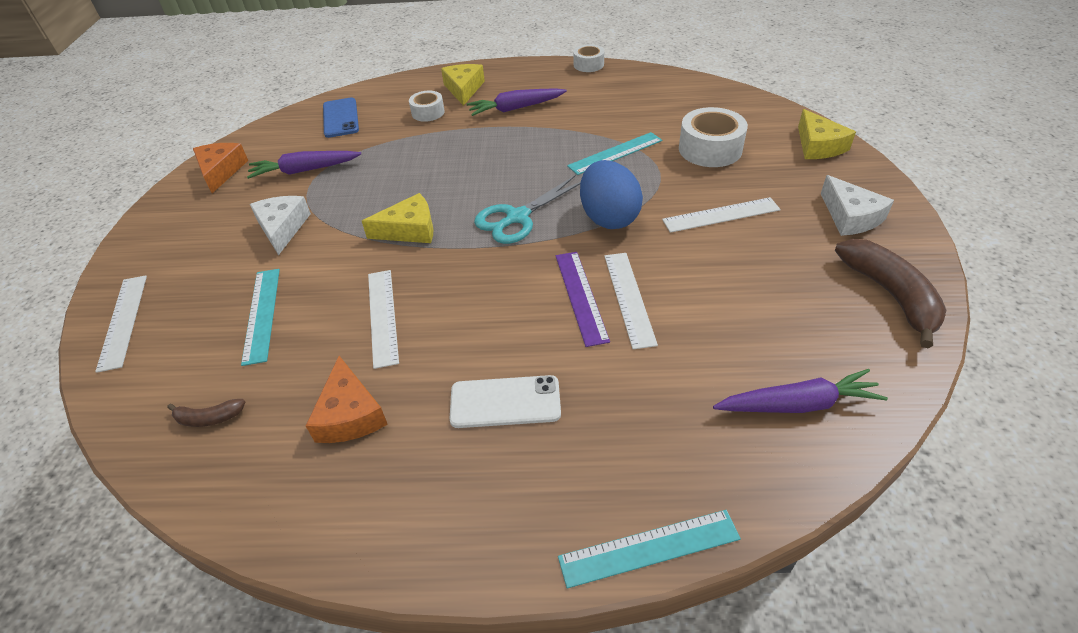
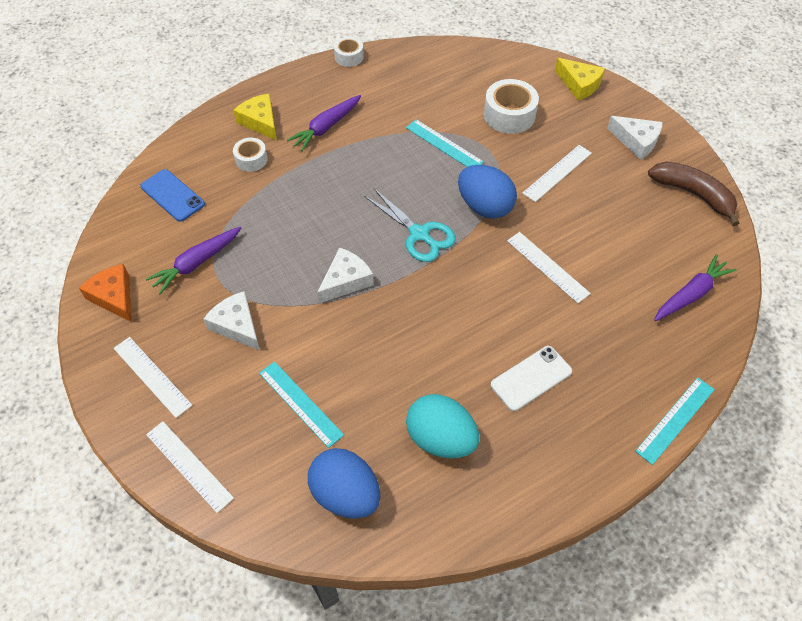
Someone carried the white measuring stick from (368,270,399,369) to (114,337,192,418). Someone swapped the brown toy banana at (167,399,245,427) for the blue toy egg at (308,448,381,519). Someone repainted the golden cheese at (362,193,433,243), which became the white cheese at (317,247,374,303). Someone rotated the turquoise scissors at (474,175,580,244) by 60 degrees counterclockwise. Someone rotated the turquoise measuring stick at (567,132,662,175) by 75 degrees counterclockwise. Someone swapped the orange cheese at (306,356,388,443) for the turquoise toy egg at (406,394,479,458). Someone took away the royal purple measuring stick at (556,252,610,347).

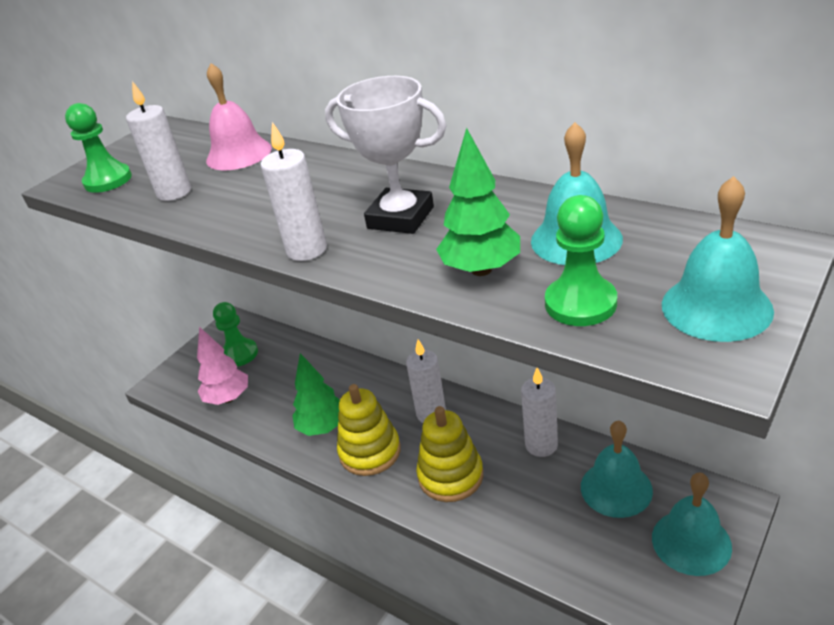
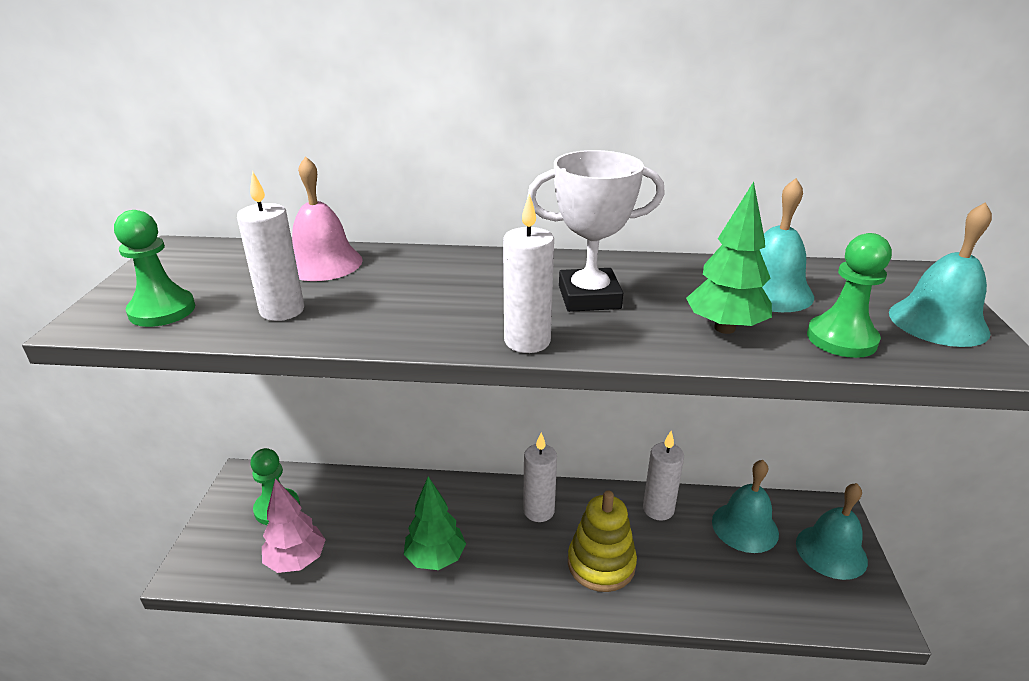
Someone took away the golden stacking rings at (337,384,401,476).

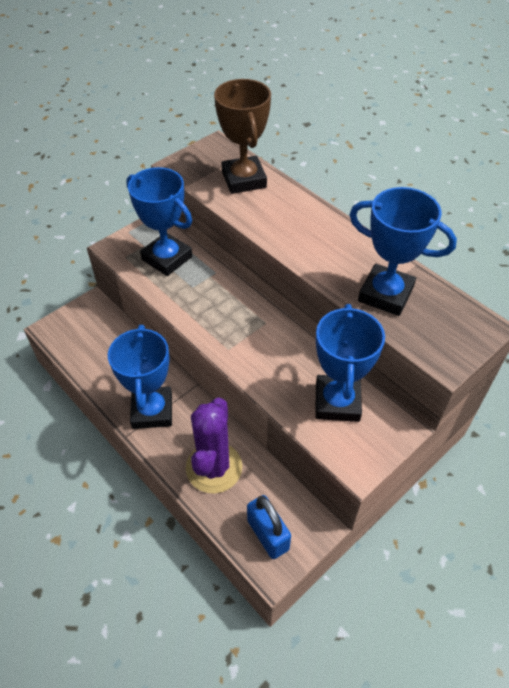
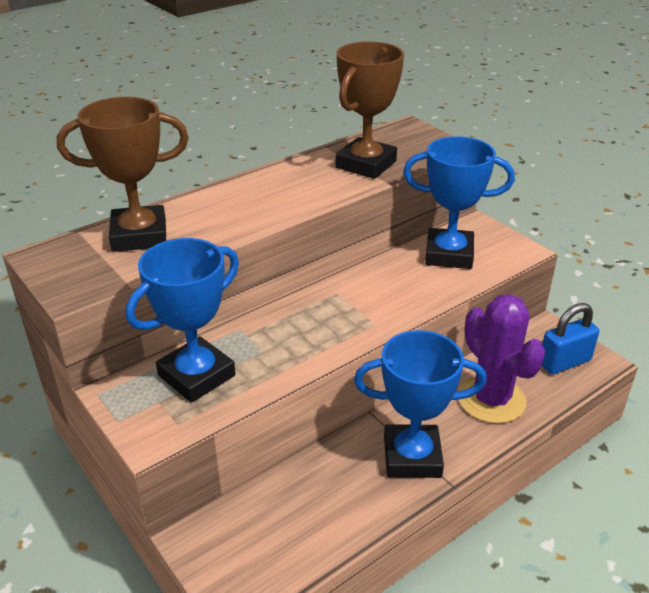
Someone repainted the blue prize cup at (349,187,457,316), which became the brown prize cup at (336,42,404,179). Someone rotated the royal purple saguaro cactus at (186,398,242,493) by 45 degrees clockwise.

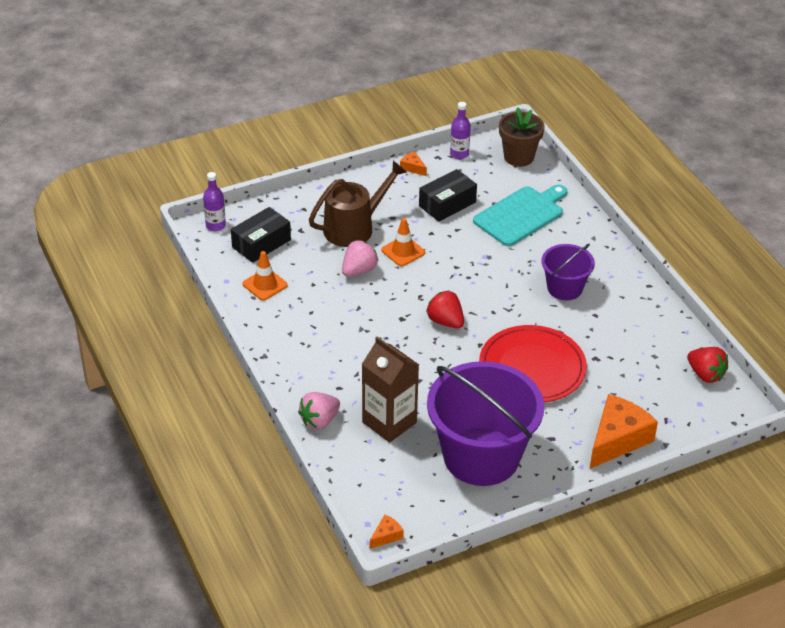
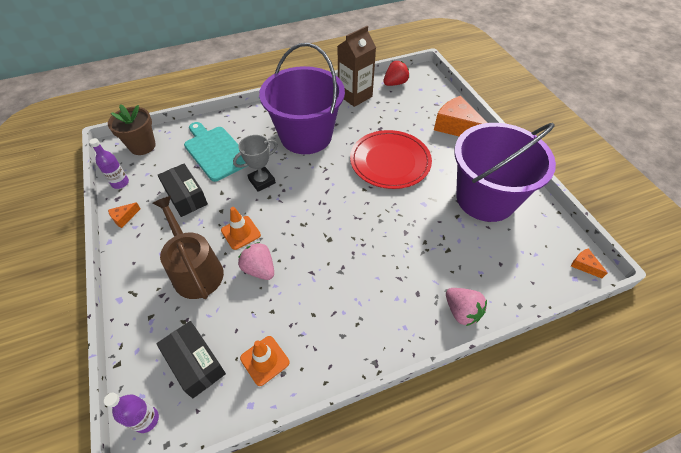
Someone put down the ash-grey prize cup at (233,135,278,192). Someone scaled the royal purple pail at (542,244,595,300) by 1.95. Someone carried the brown milk carton from (362,337,419,443) to (338,26,376,107). Someone took away the red strawberry at (426,290,464,329).

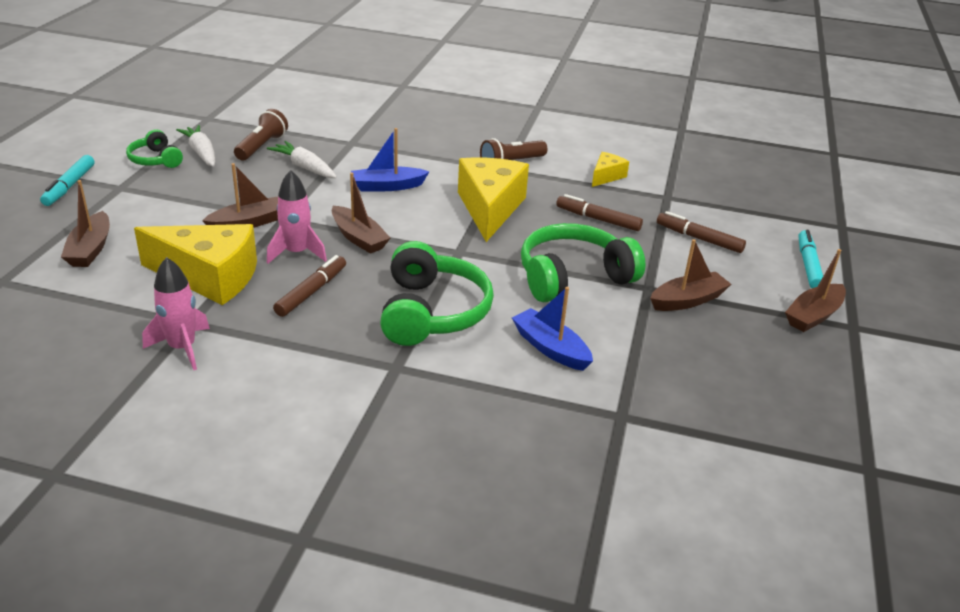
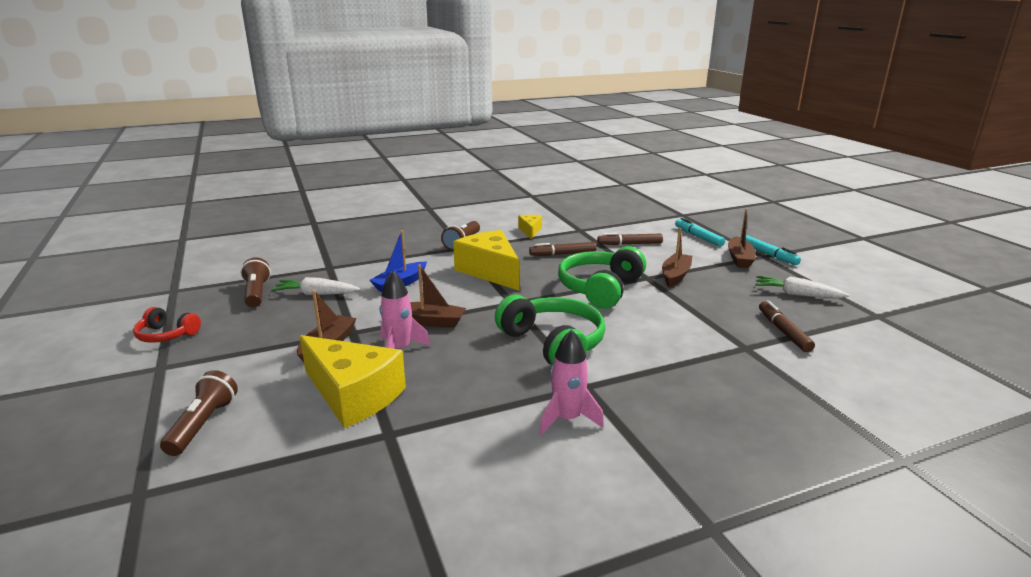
Someone repainted the green headset at (126,129,183,168), which became the red headset at (133,307,201,343). Someone swapped the brown sailboat at (61,180,110,267) for the brown pocket torch at (160,370,238,456). Someone rotated the golden cheese at (134,224,257,305) by 60 degrees clockwise. Someone carried the pink rocket from (142,257,210,370) to (539,329,604,435). Someone carried the turquoise felt pen from (40,155,94,206) to (746,235,801,265). Someone carried the white carrot from (176,125,215,167) to (755,276,850,298). Someone carried the brown felt pen from (273,255,346,317) to (759,300,815,352). Someone took away the blue sailboat at (512,287,593,371).

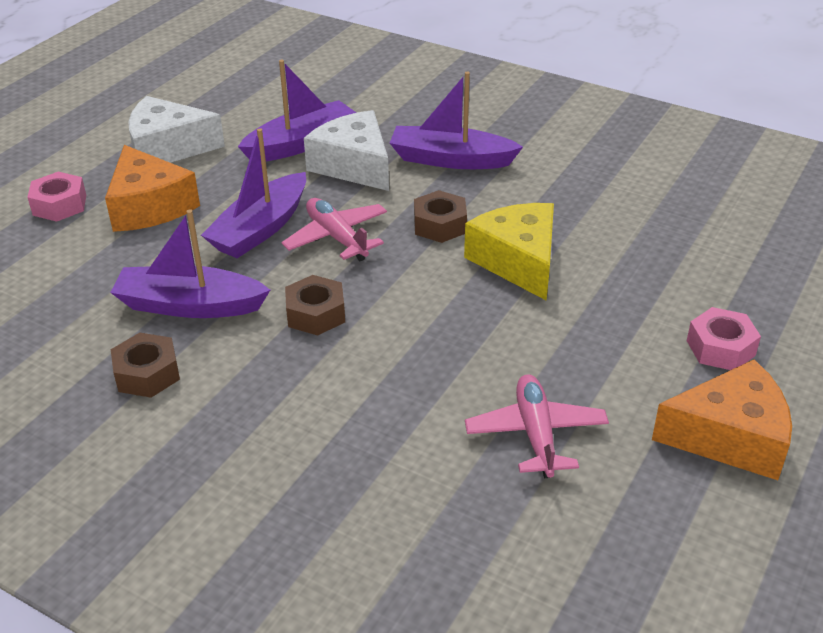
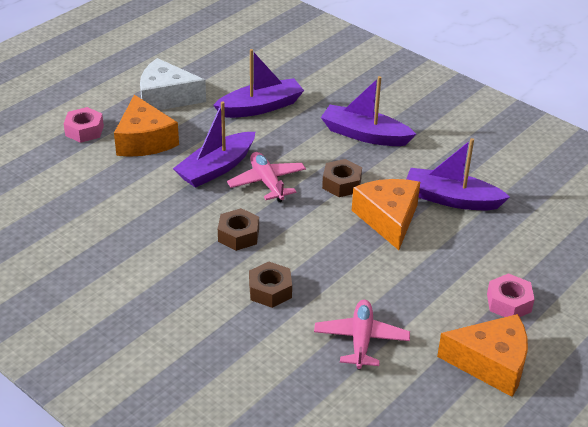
Someone carried the brown hex nut from (111,333,180,398) to (249,262,292,308). Someone repainted the golden cheese at (464,203,554,301), which became the orange cheese at (352,179,420,250). Someone carried the royal purple sailboat from (110,209,270,318) to (406,138,510,210). Someone took away the white cheese at (304,110,389,191).

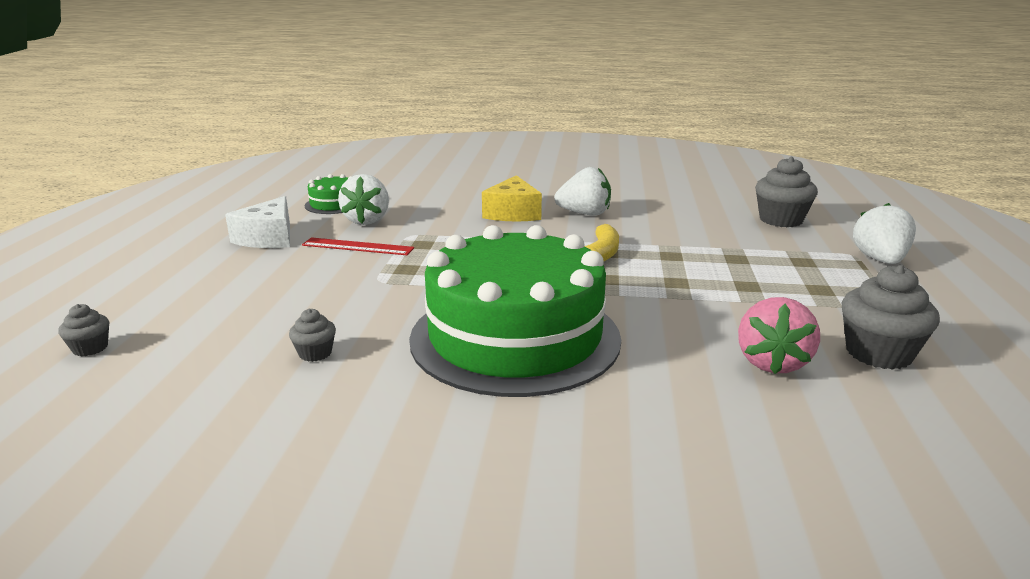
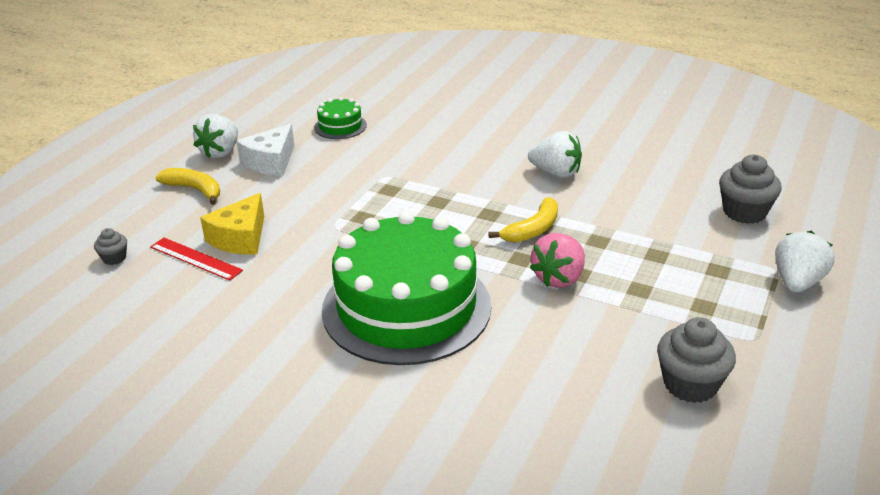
Someone carried the red measuring stick from (302,237,414,255) to (150,238,243,281). Someone put down the golden toy banana at (155,168,220,205). Someone carried the white strawberry from (338,174,389,225) to (193,114,238,158). Someone carried the golden cheese from (482,175,542,222) to (200,193,264,255). Someone carried the pink strawberry from (738,297,820,374) to (530,233,585,288). Someone took away the ash-grey cupcake at (289,309,336,362).

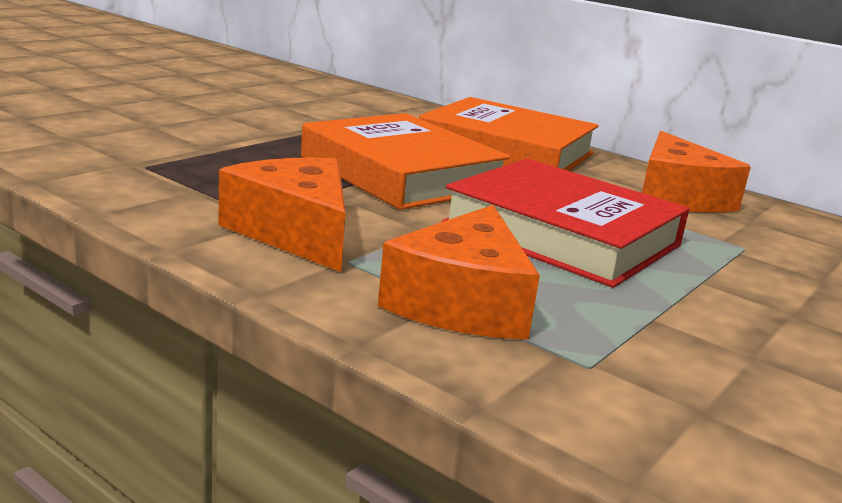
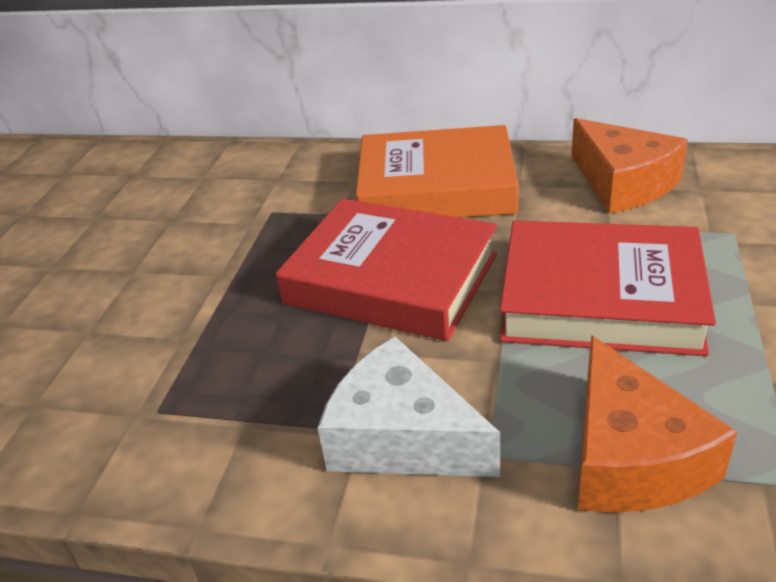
Someone repainted the orange hardback at (301,113,511,210), which became the red hardback at (276,199,497,341). Someone repainted the orange cheese at (218,157,346,272), which became the white cheese at (318,337,500,477).

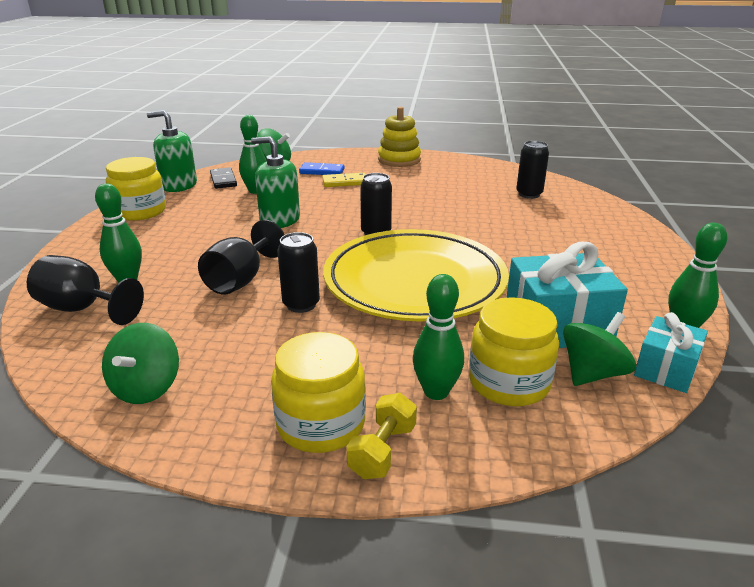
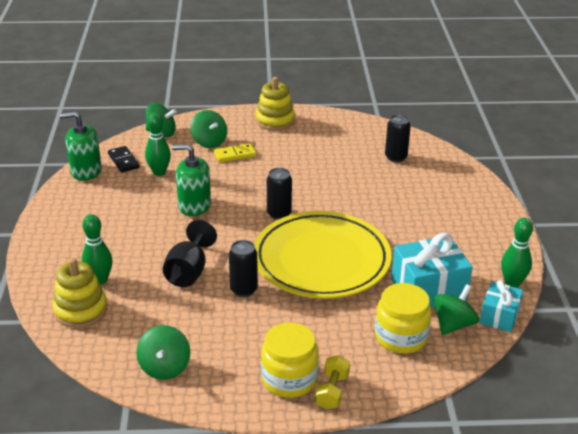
Someone swapped the ebony wine glass at (27,255,144,325) for the golden stacking rings at (52,258,107,328). Someone swapped the blue domino piece at (299,162,344,175) for the green whirligig at (190,110,227,148). Someone took away the golden jar at (106,157,166,221). Someone took away the green tenpin at (413,274,464,400).

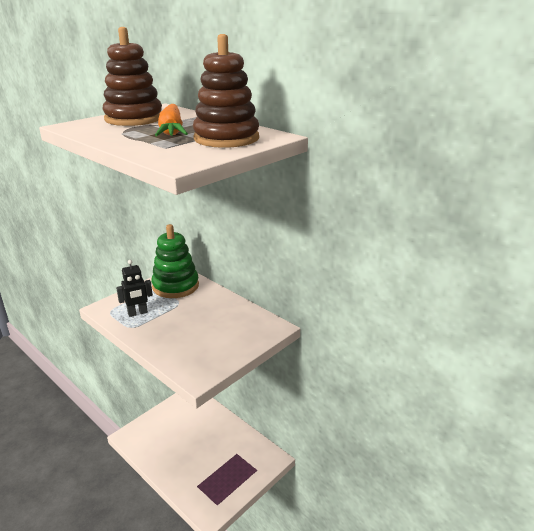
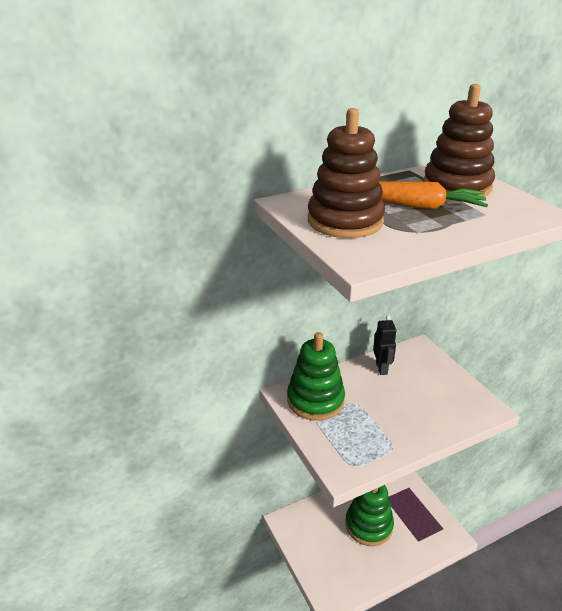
Someone put down the green stacking rings at (346,485,394,546). Someone carried the ebony toy robot from (116,260,153,317) to (373,315,397,375).

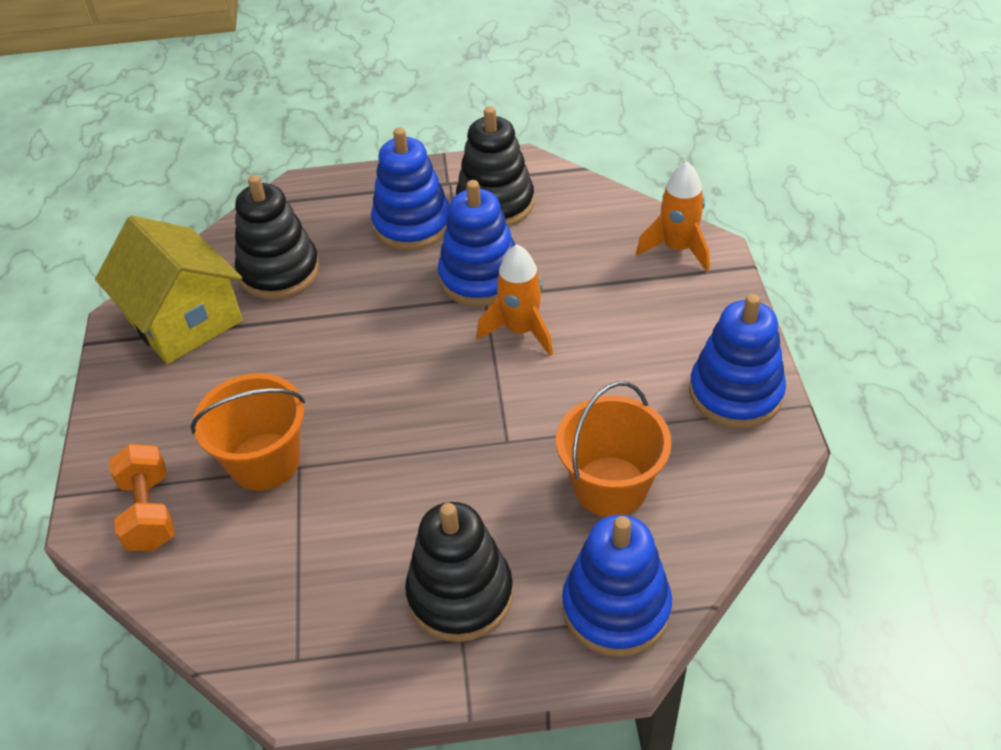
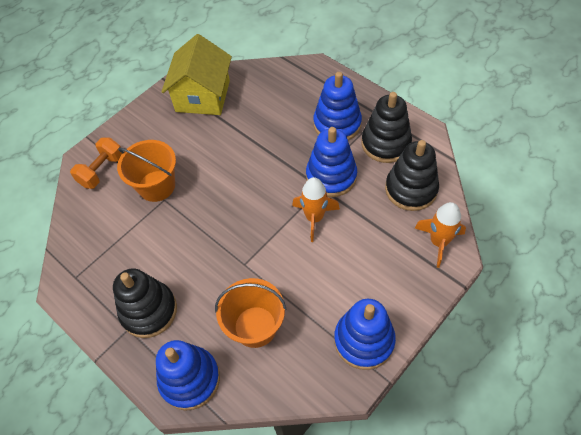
Someone carried the ebony stacking rings from (235,175,320,300) to (385,140,439,211).

